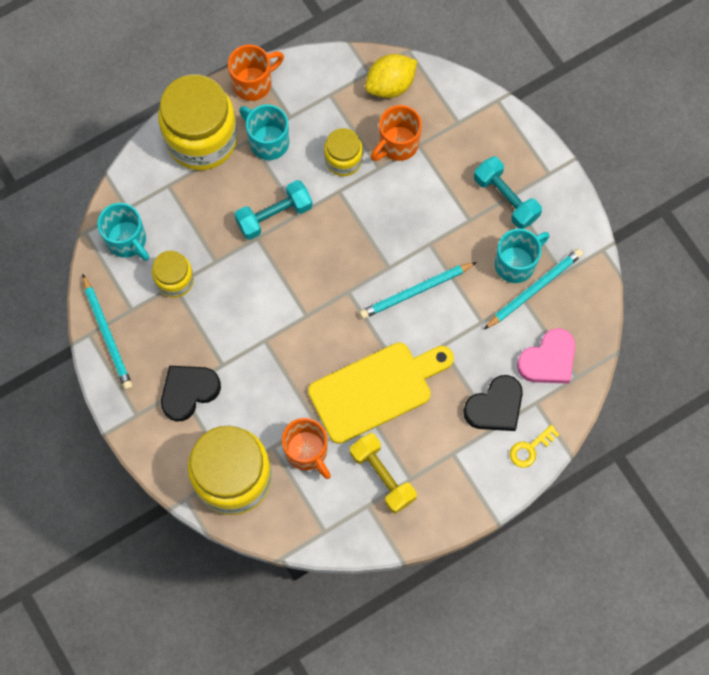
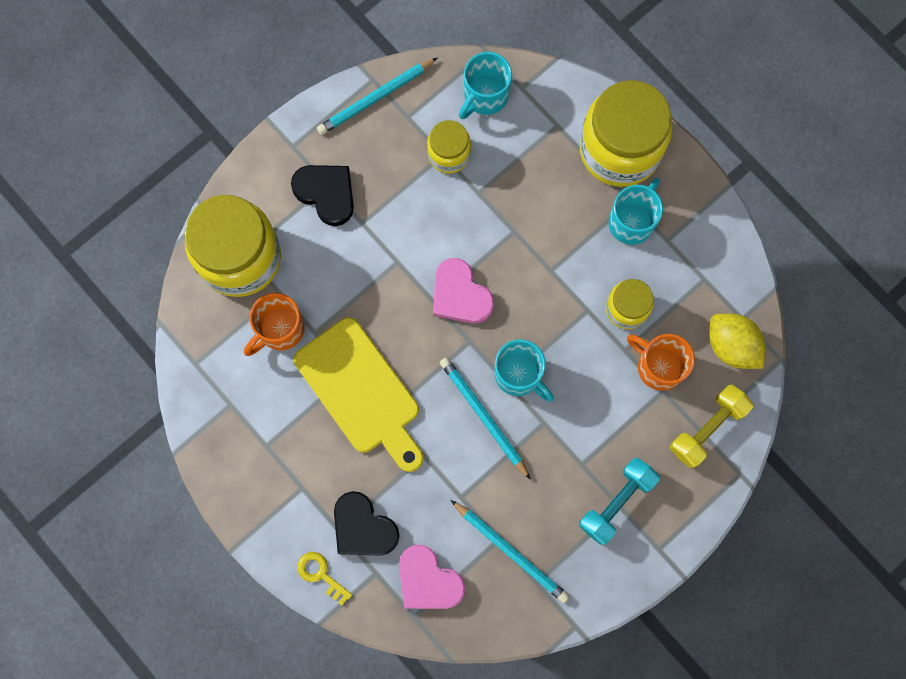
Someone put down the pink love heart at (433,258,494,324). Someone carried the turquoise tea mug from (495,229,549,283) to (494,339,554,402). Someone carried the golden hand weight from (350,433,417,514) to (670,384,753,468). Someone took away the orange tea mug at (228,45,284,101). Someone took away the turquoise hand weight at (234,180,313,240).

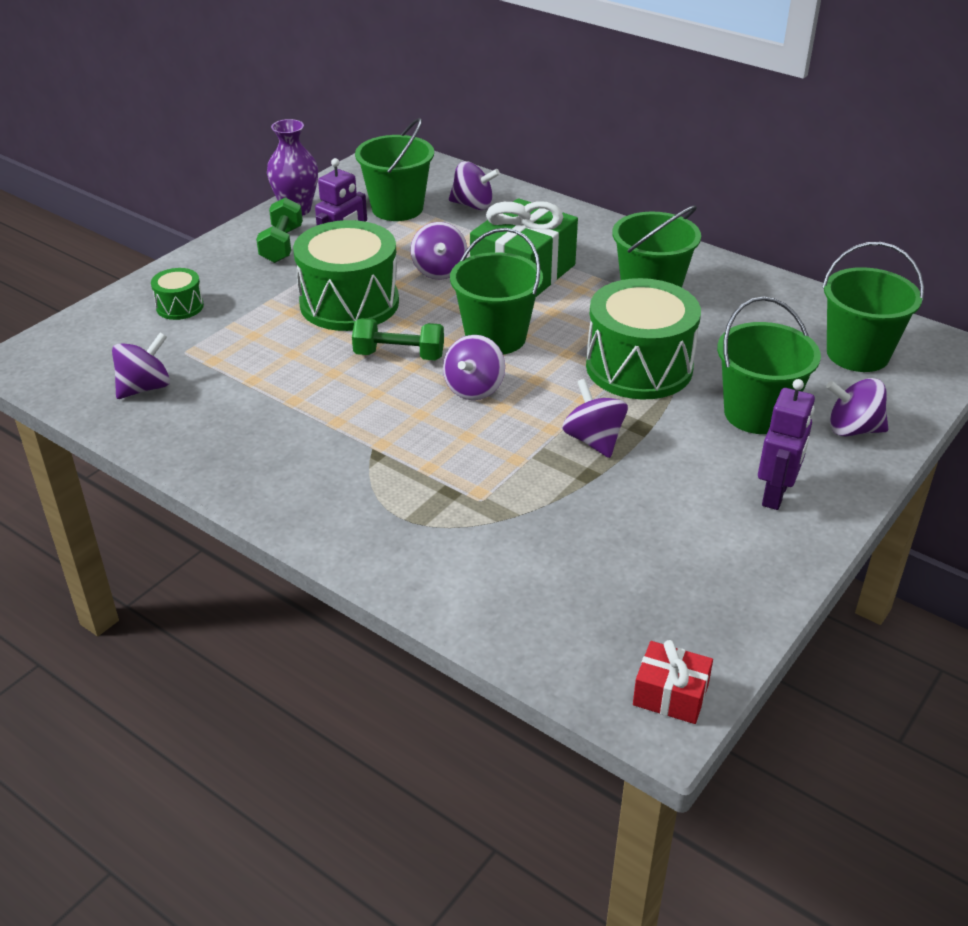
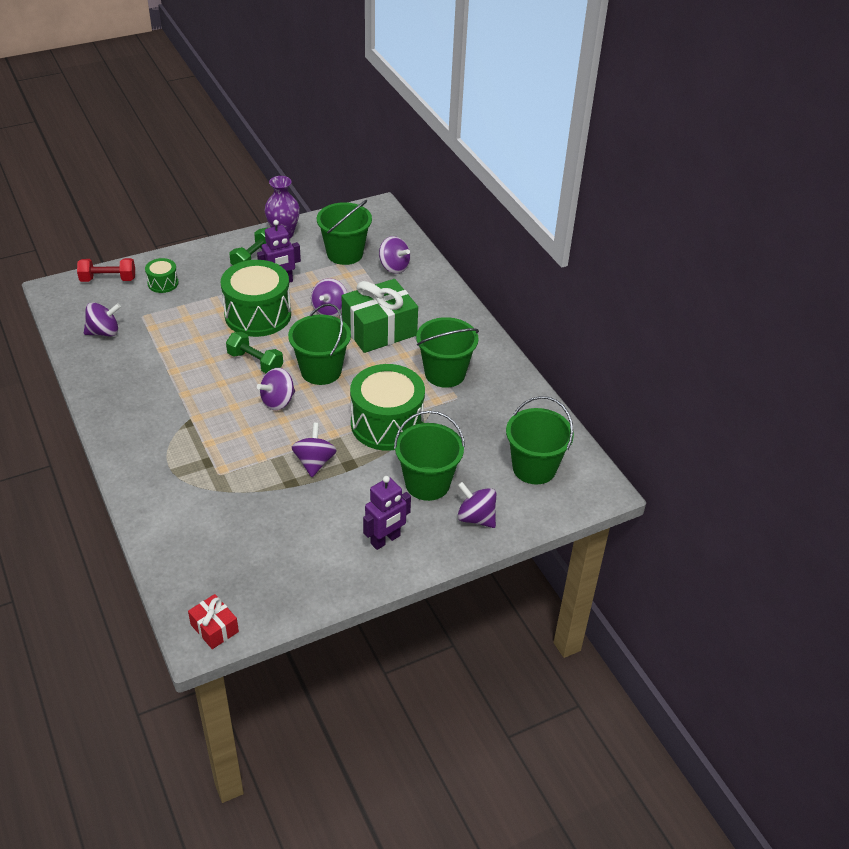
Someone put down the red hand weight at (77,258,135,282).

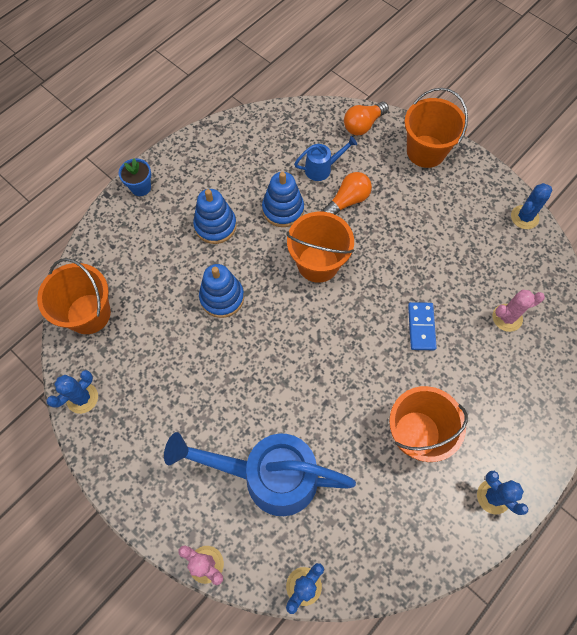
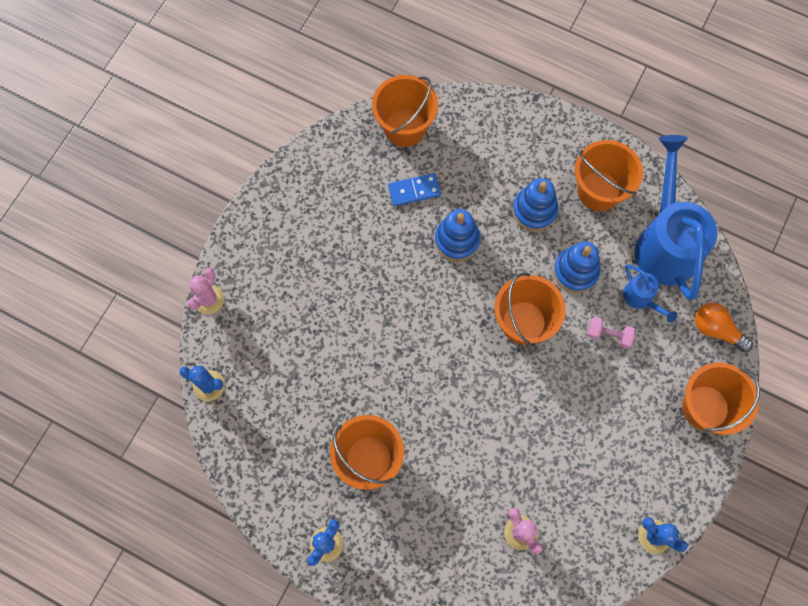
Someone carried the blue domino piece from (408,302,437,350) to (388,173,441,206). Someone put down the orange pail at (575,140,643,211). Someone swapped the orange light bulb at (322,172,372,215) for the pink hand weight at (587,317,636,349). Someone carried the blue watering pot from (164,432,356,516) to (635,135,718,300). Someone took away the blue saguaro cactus at (46,370,98,414). Someone took away the blue potted plant at (119,158,151,196).

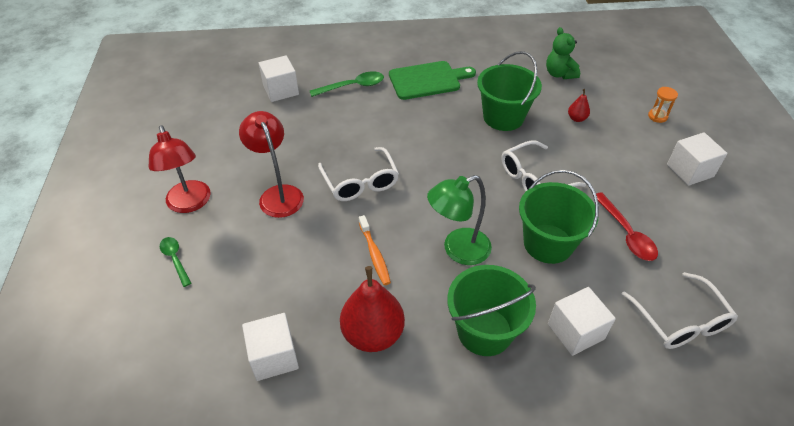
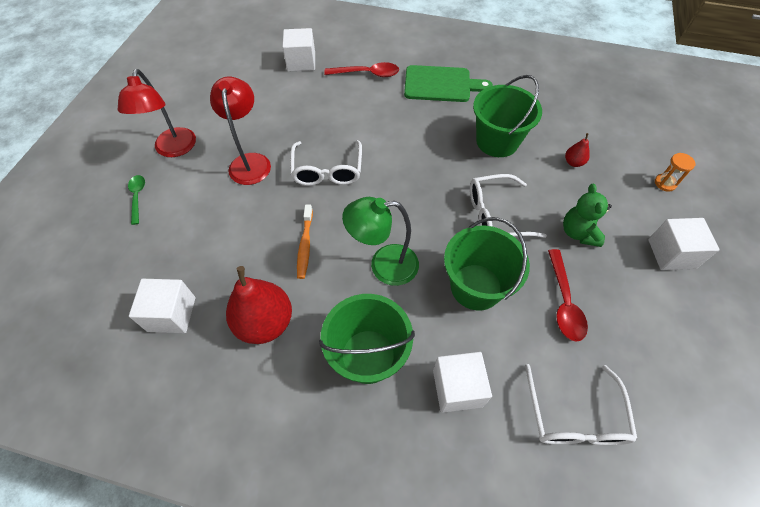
Someone repainted the green teaspoon at (310,71,384,97), which became the red teaspoon at (324,62,399,77). Someone carried the green teddy bear from (546,27,580,79) to (563,184,612,247).

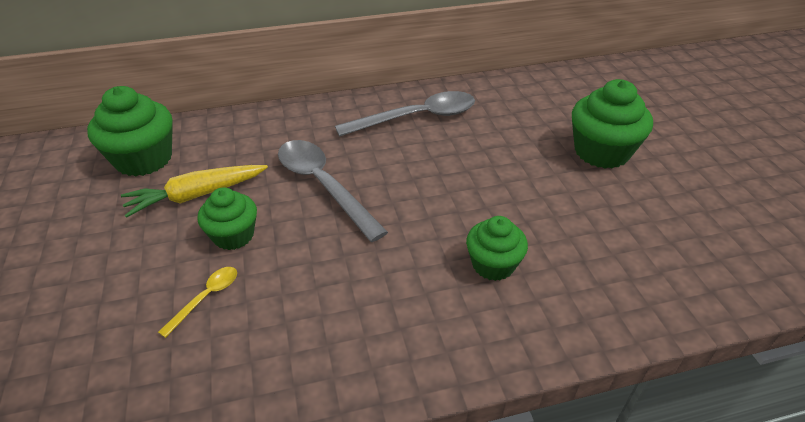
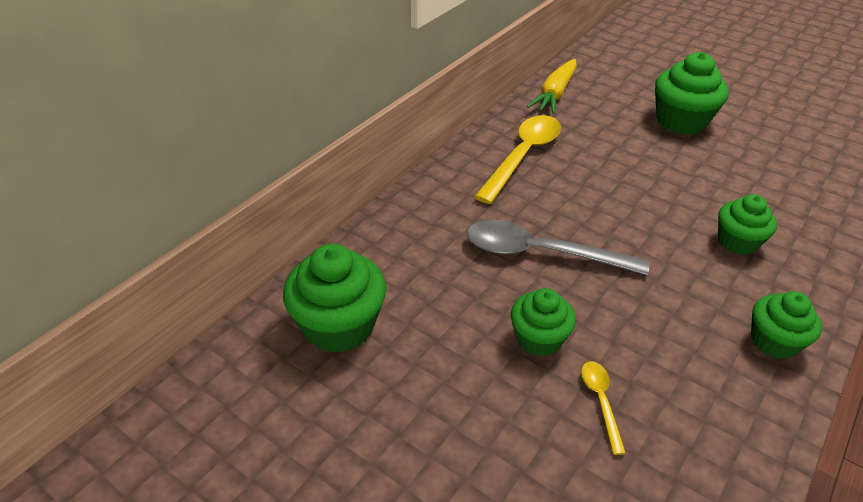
Someone repainted the ash-grey teaspoon at (335,91,475,137), which became the golden teaspoon at (474,115,561,204). Someone carried the golden carrot from (121,165,268,218) to (527,59,577,114). Someone put down the green cupcake at (751,291,822,359).

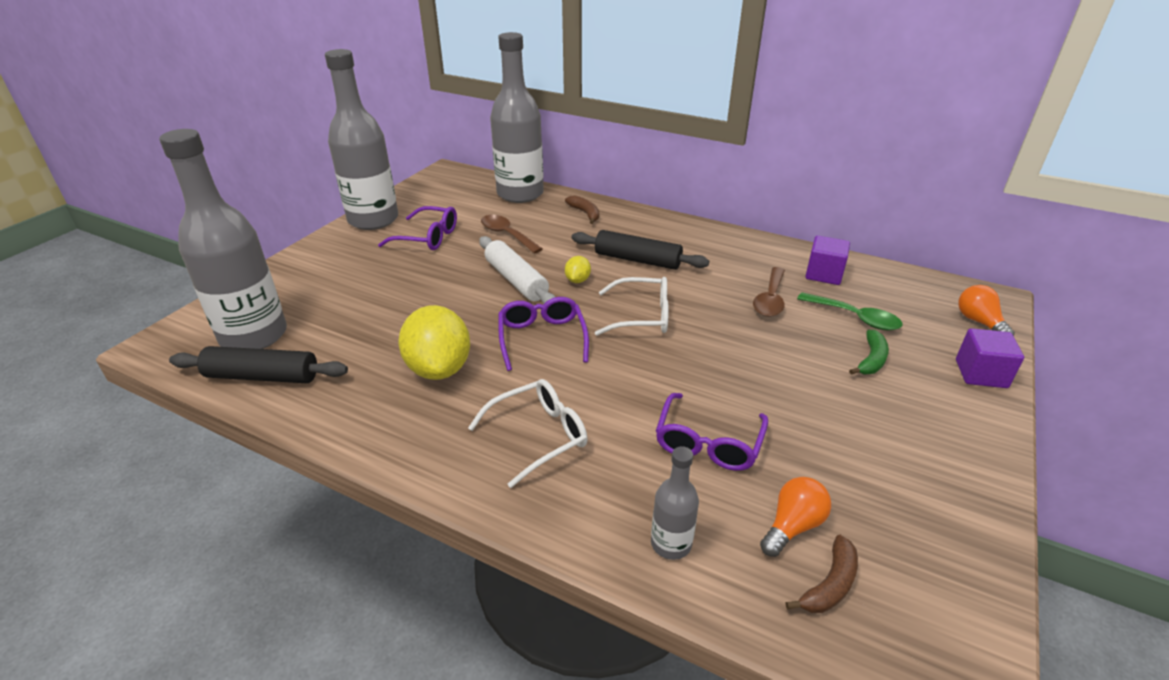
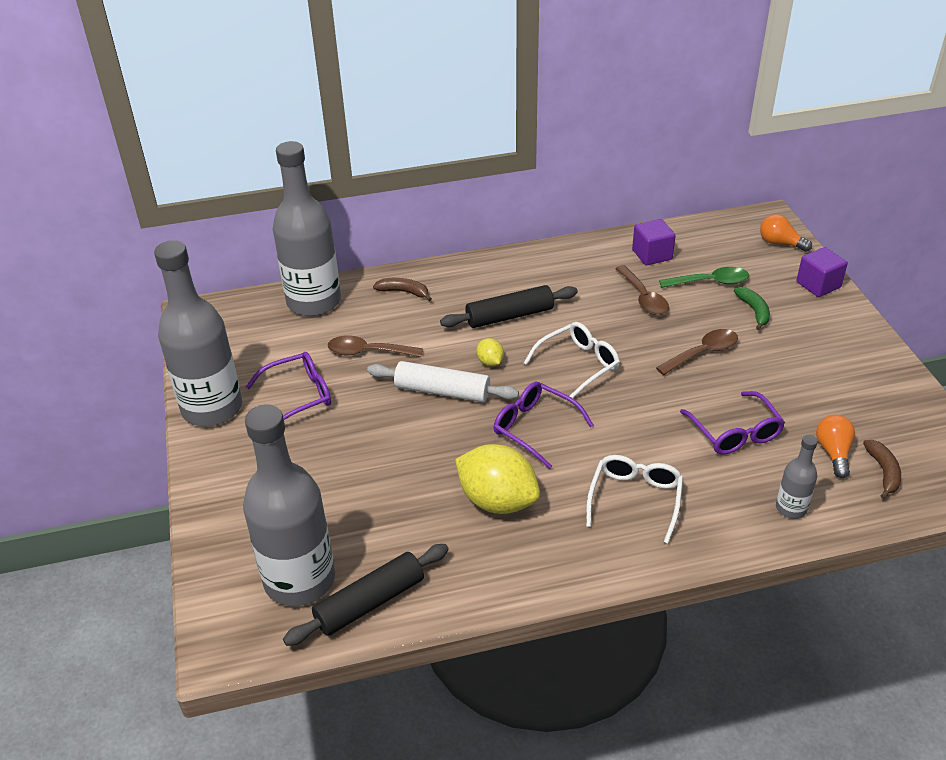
Someone put down the brown teaspoon at (656,329,738,375).

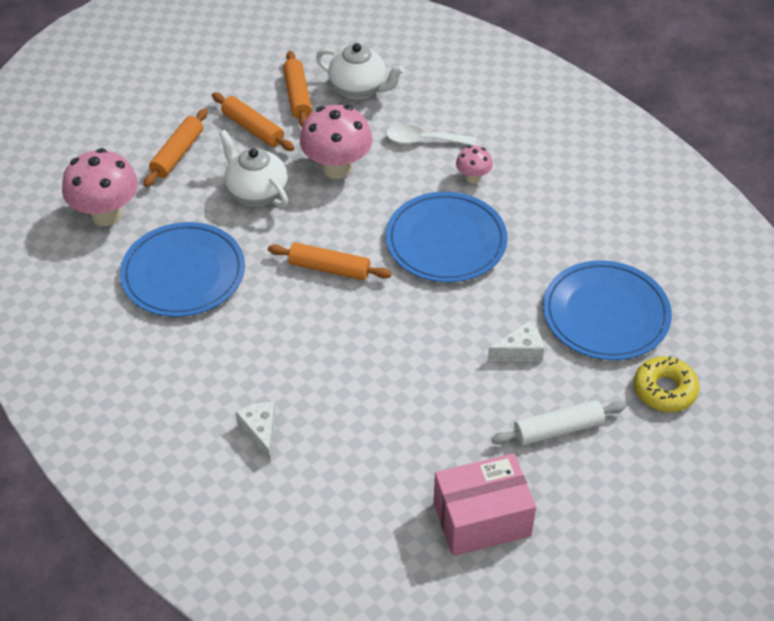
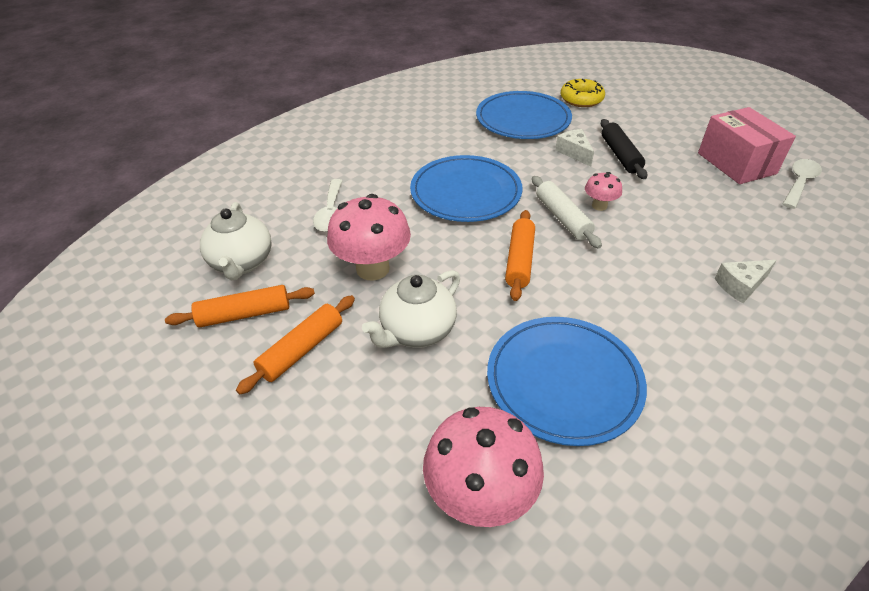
Someone rotated the white china teapot at (316,43,404,100) by 150 degrees clockwise. Someone carried the white pastry roller from (492,400,626,446) to (532,176,602,249). Someone carried the pink mushroom from (456,146,493,183) to (585,172,622,211). Someone put down the ebony pastry roller at (601,119,647,179). Someone put down the white teaspoon at (783,159,822,209). Someone took away the orange pastry roller at (144,108,208,187).

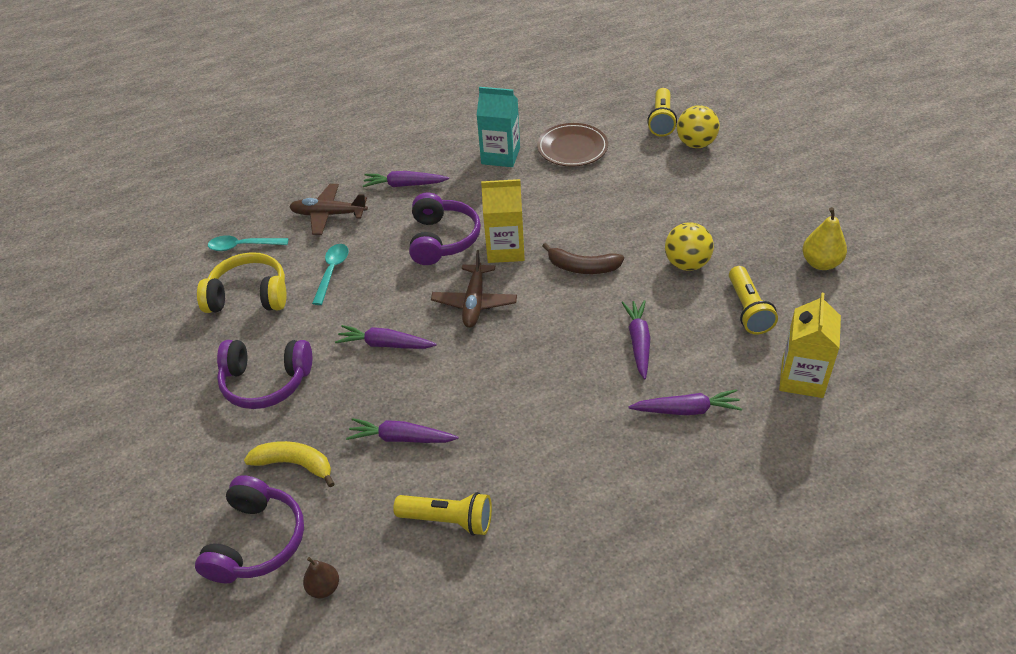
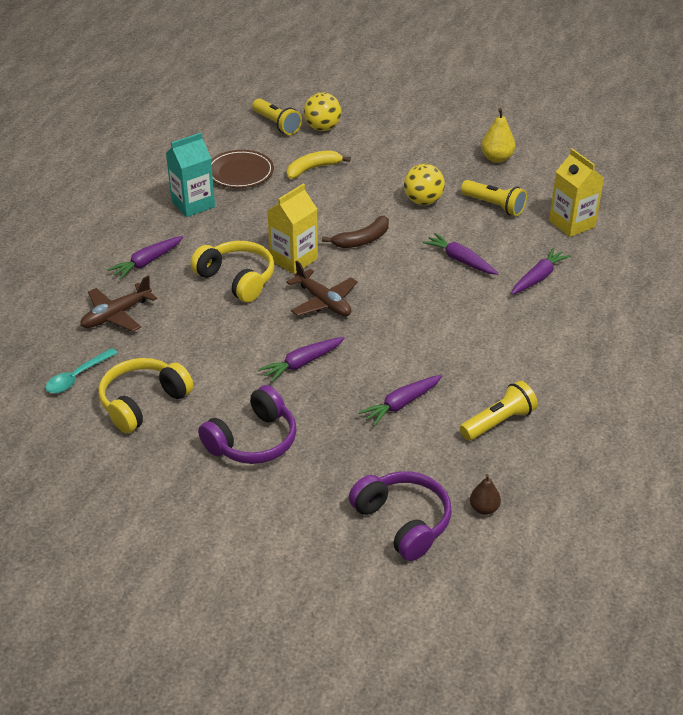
Someone repainted the royal purple headset at (409,192,481,265), which became the golden headset at (191,241,275,302). Someone carried the golden toy banana from (244,441,335,487) to (287,150,351,179). Someone took away the turquoise teaspoon at (312,244,349,305).

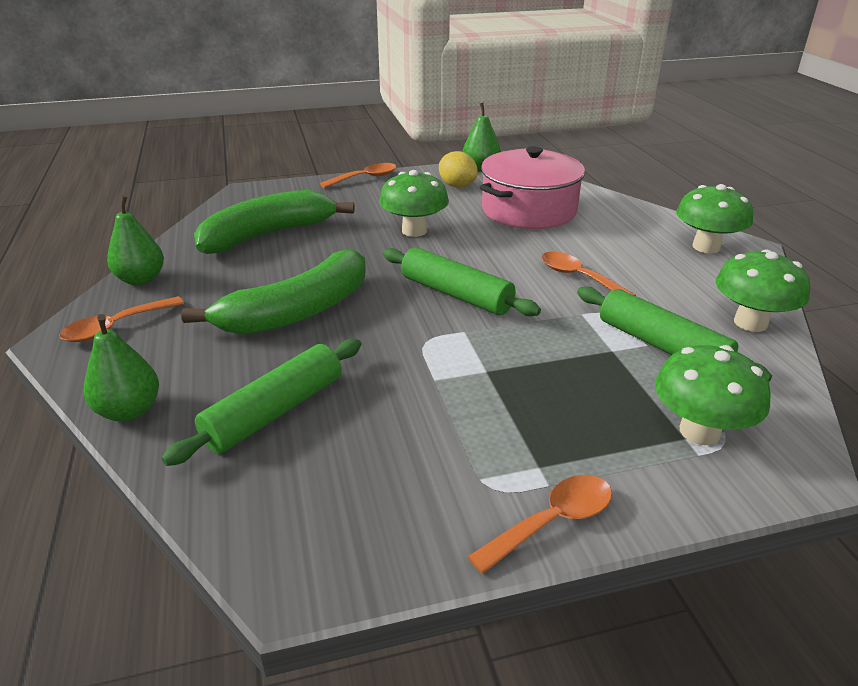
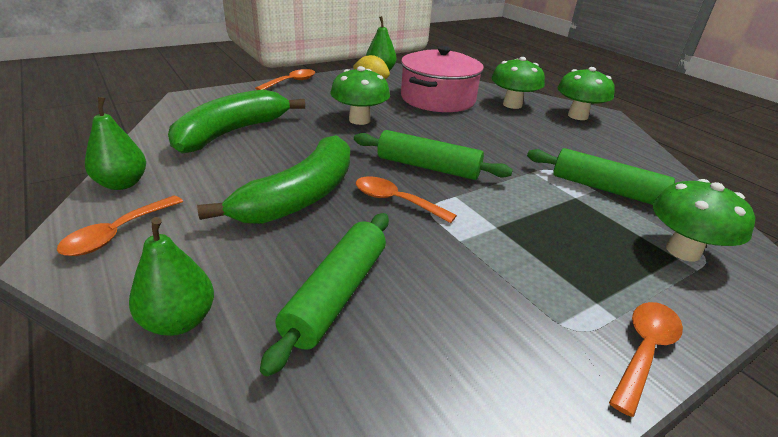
Someone carried the orange teaspoon from (541,251,636,296) to (356,177,457,223). Someone carried the green mushroom from (715,250,810,332) to (491,57,545,109).

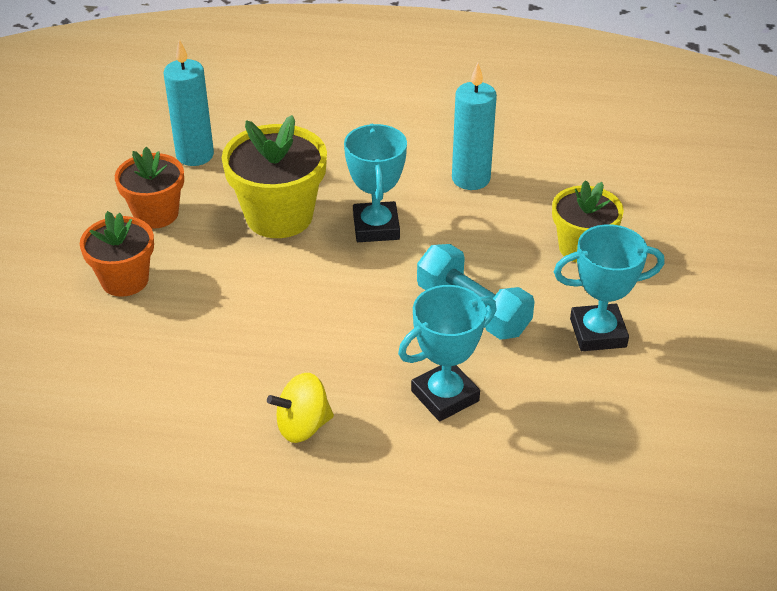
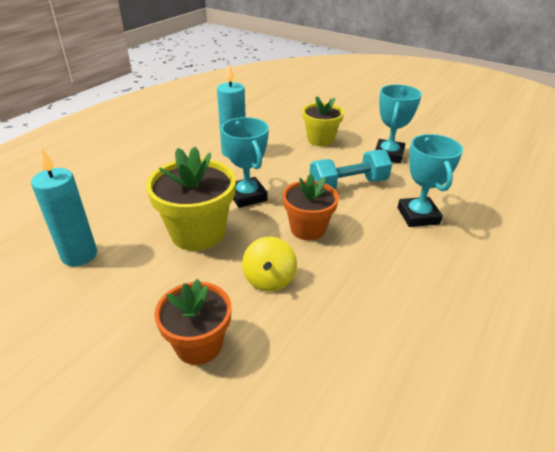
Someone rotated the turquoise prize cup at (344,124,407,242) by 45 degrees clockwise. Someone carried the golden whirligig from (267,373,334,443) to (242,237,297,292). Someone carried the orange potted plant from (115,147,184,229) to (283,173,339,240).

